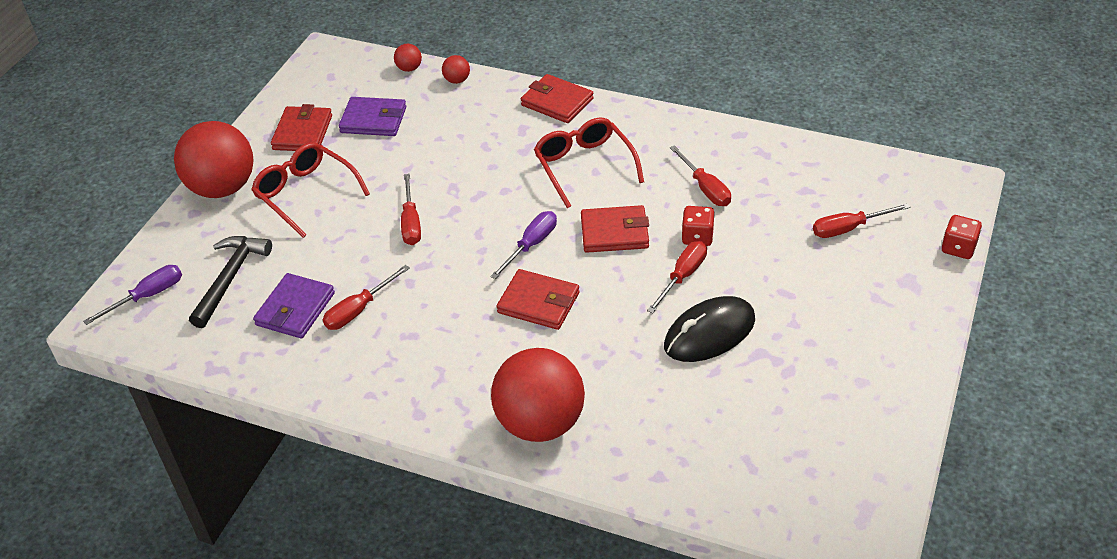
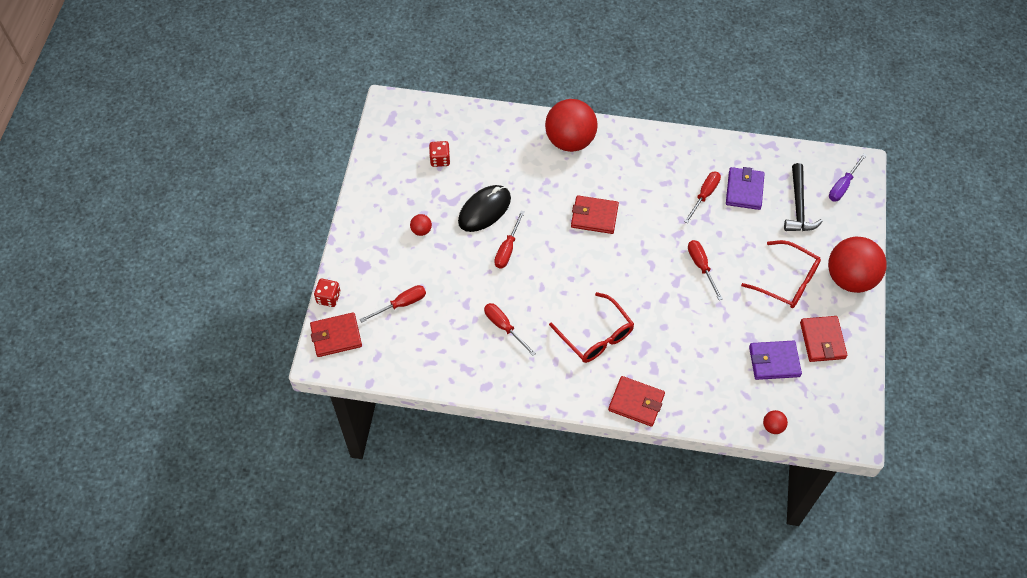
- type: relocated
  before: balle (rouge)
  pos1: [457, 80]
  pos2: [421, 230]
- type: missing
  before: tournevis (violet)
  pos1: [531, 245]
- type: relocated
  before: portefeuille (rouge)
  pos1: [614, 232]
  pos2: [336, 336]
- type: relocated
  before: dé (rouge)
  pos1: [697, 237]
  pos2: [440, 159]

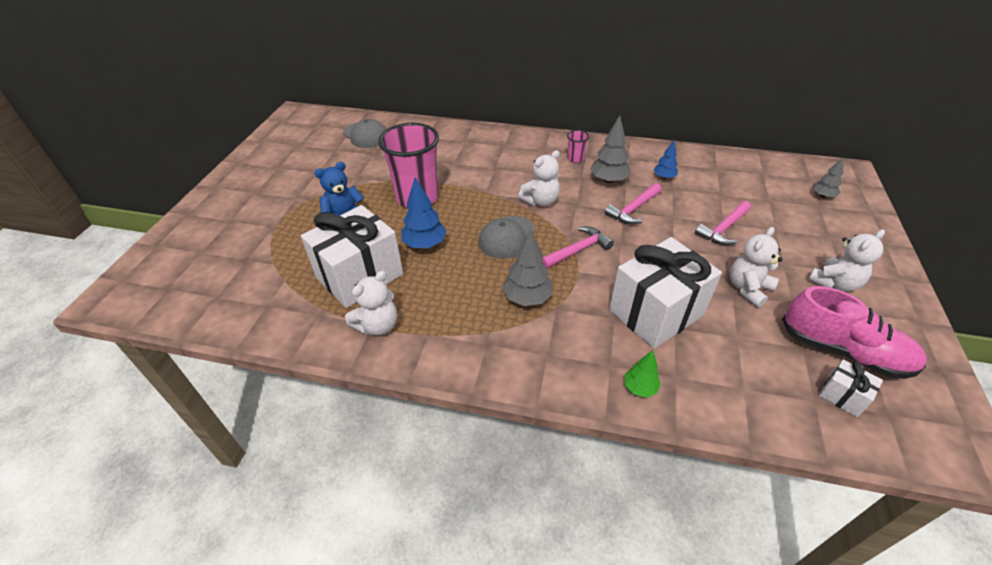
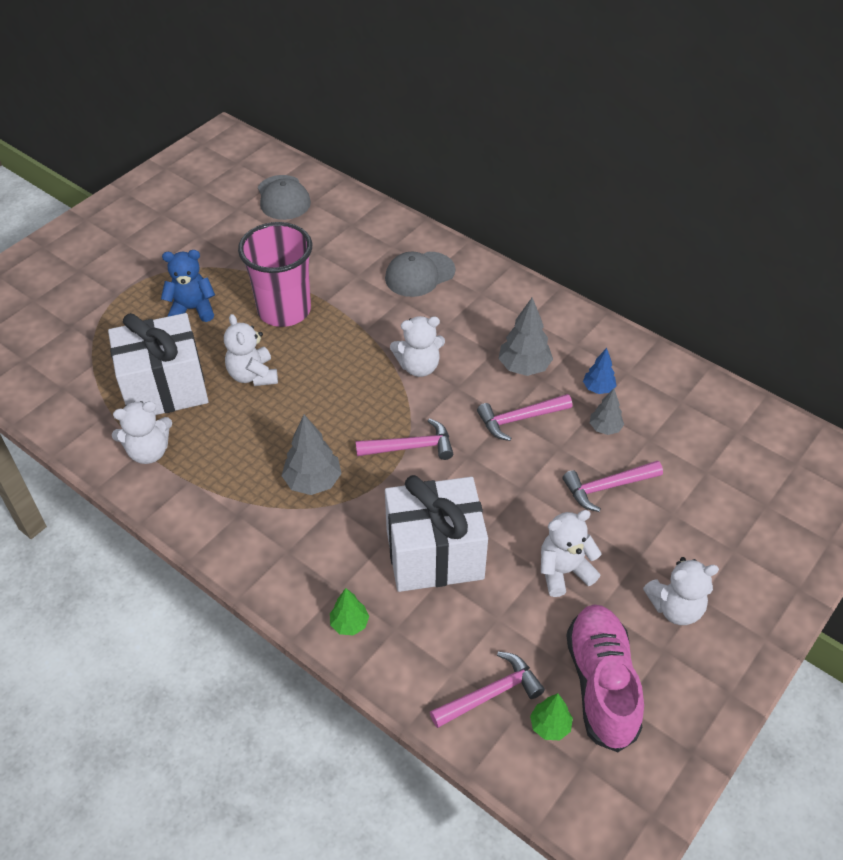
- type: exchanged
  before: arbre (bleu)
  after: ours en peluche (blanc)
  pos1: [425, 244]
  pos2: [253, 375]
- type: relocated
  before: casquette (gris)
  pos1: [506, 237]
  pos2: [419, 274]
- type: missing
  before: gobelet (rose)
  pos1: [575, 159]
- type: spun
  before: chaussure (rose)
  pos1: [843, 351]
  pos2: [601, 684]
  turn: -150
- type: relocated
  before: arbre (gris)
  pos1: [822, 196]
  pos2: [605, 428]
- type: exchanged
  before: cadeau (blanc)
  after: arbre (vert)
  pos1: [842, 396]
  pos2: [550, 726]
- type: appeared
  after: marteau (rose)
  pos2: [491, 694]

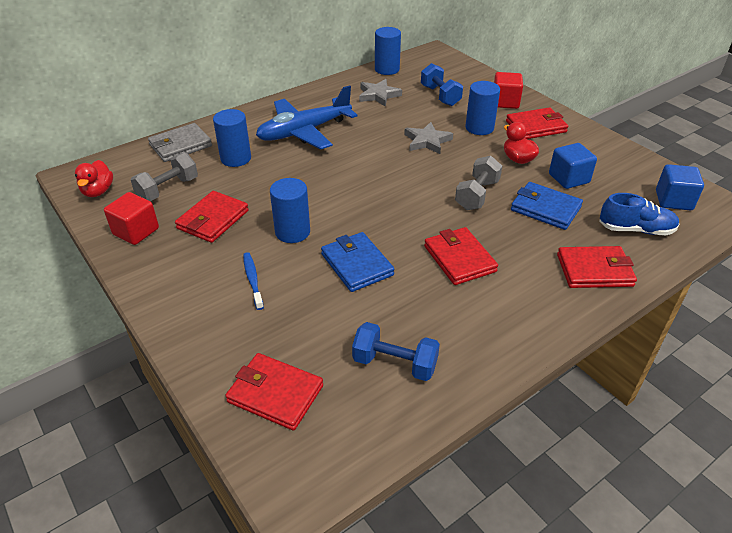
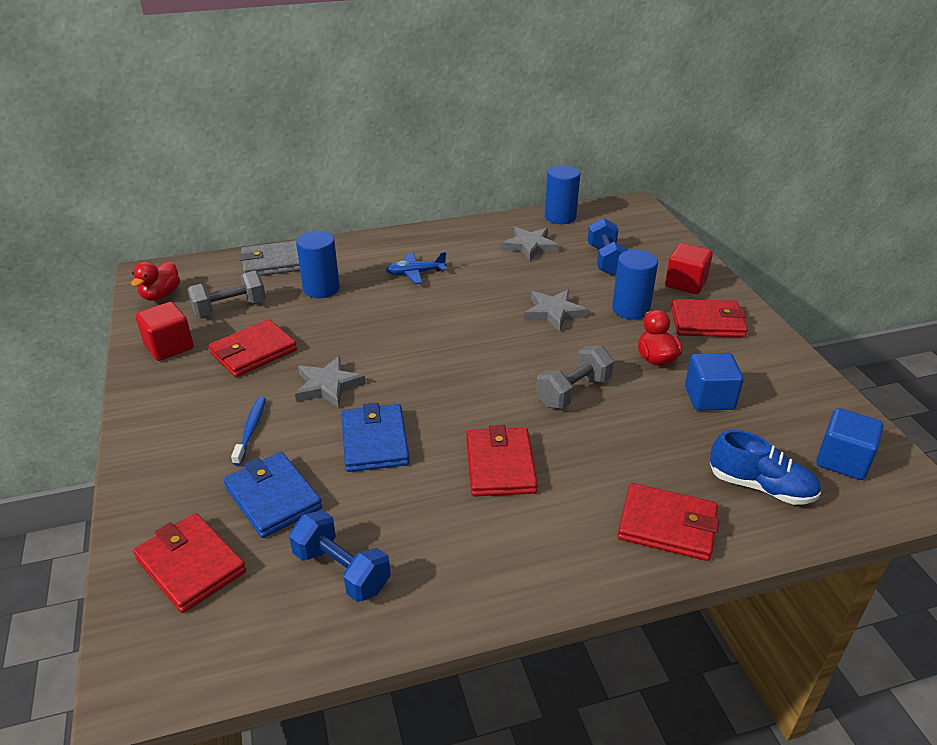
- type: size
  before: avion (bleu)
  pos1: [304, 132]
  pos2: [415, 273]
  scale: 0.48
- type: exchanged
  before: cylindre (bleu)
  after: étoile (gris)
  pos1: [292, 232]
  pos2: [328, 386]
- type: relocated
  before: portefeuille (bleu)
  pos1: [545, 208]
  pos2: [273, 498]

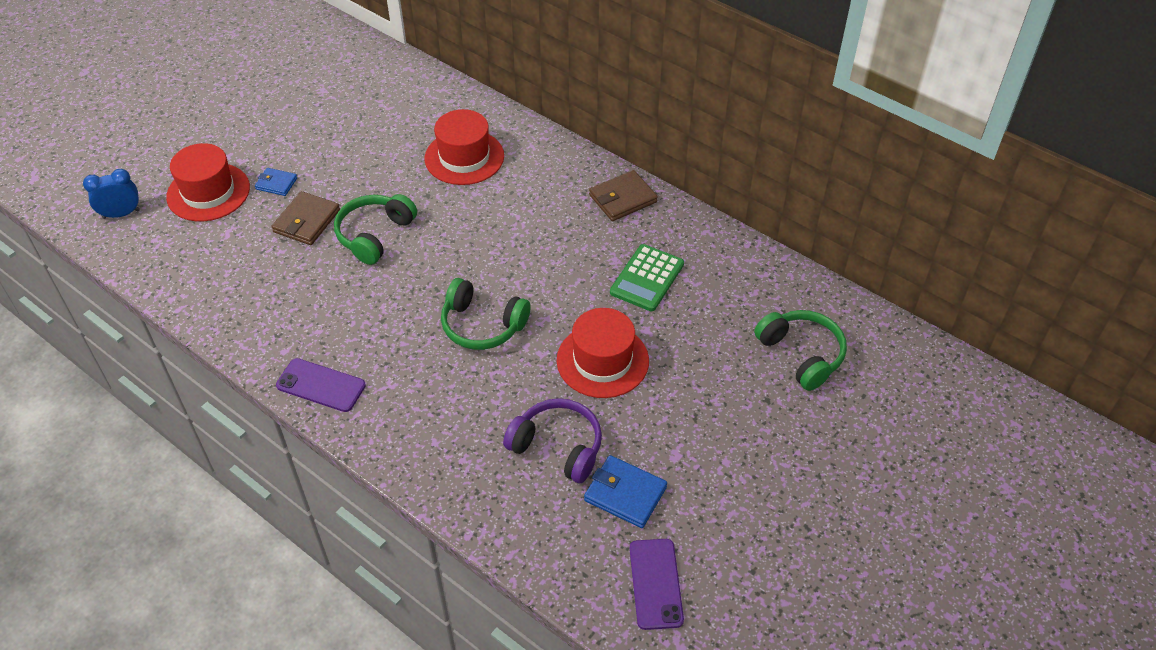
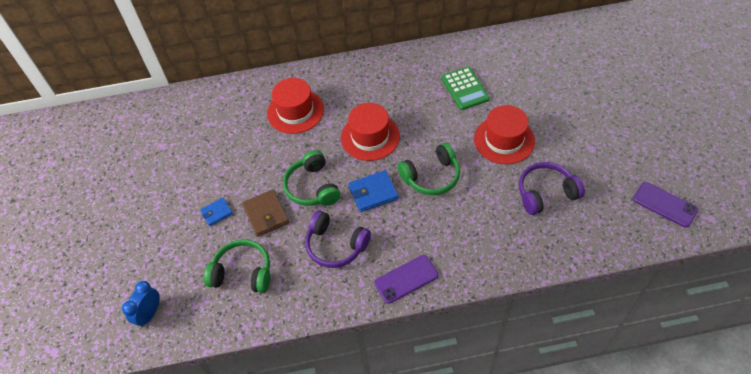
- type: relocated
  before: chapeau (rouge)
  pos1: [208, 192]
  pos2: [370, 137]
- type: relocated
  before: portefeuille (bleu)
  pos1: [625, 494]
  pos2: [373, 193]
- type: missing
  before: portefeuille (marron)
  pos1: [622, 198]
- type: relocated
  before: casque audio (vert)
  pos1: [801, 354]
  pos2: [242, 273]
- type: appeared
  after: casque audio (violet)
  pos2: [336, 245]

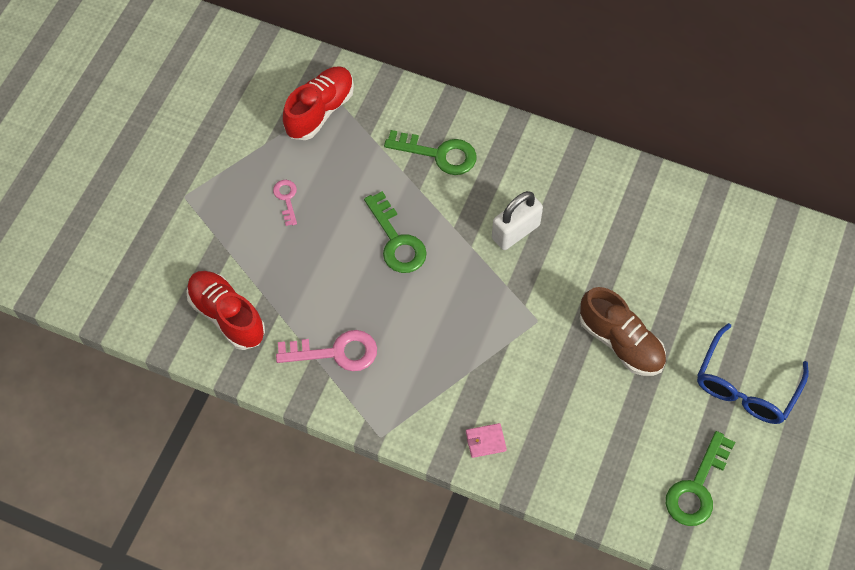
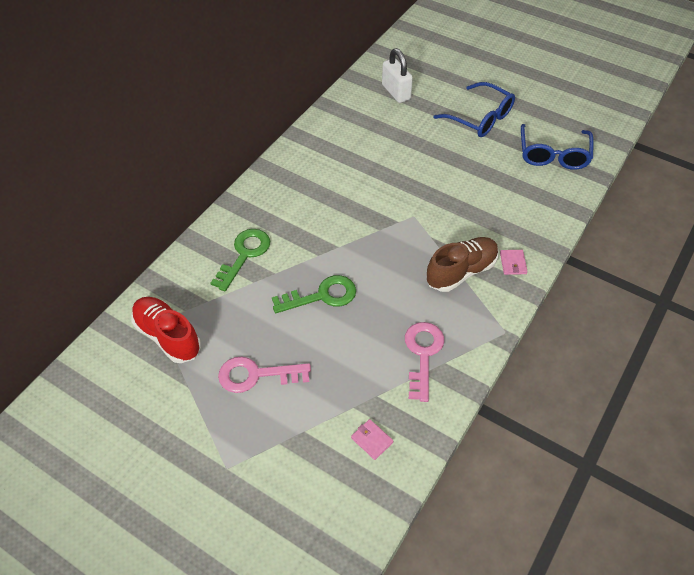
- type: exchanged
  before: chaussure (rouge)
  after: portefeuille (rose)
  pos1: [227, 316]
  pos2: [372, 440]
- type: size
  before: clé (rose)
  pos1: [286, 199]
  pos2: [256, 375]
  scale: 1.79
- type: relocated
  before: cadenas (blanc)
  pos1: [515, 232]
  pos2: [396, 92]
- type: relocated
  before: chaussure (marron)
  pos1: [620, 342]
  pos2: [461, 272]
- type: exchanged
  before: clé (vert)
  after: lunettes (bleu)
  pos1: [697, 487]
  pos2: [553, 155]

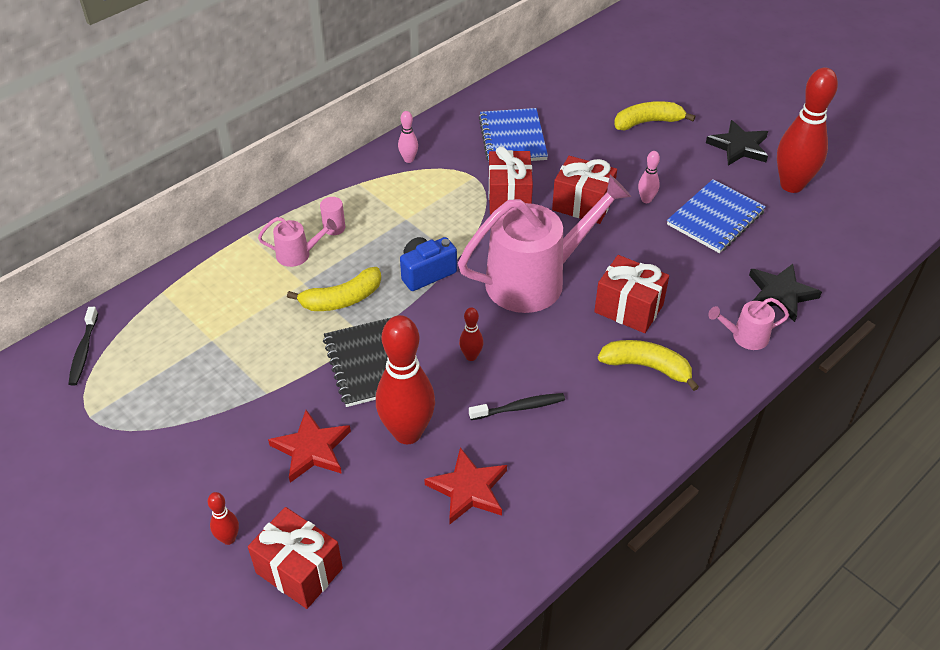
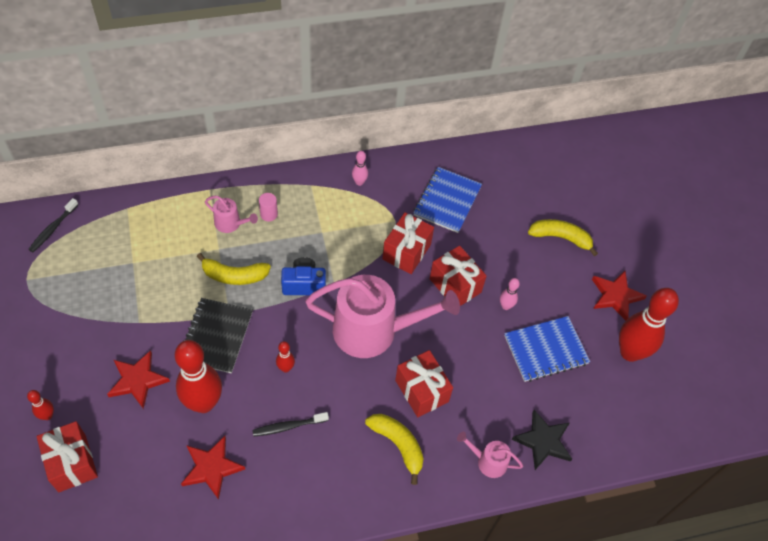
- type: spun
  before: brosse à dents (noir)
  pos1: [519, 408]
  pos2: [288, 426]
  turn: 150
- type: colour
  before: étoile (noir)
  after: étoile (rouge)
  pos1: [739, 147]
  pos2: [615, 296]

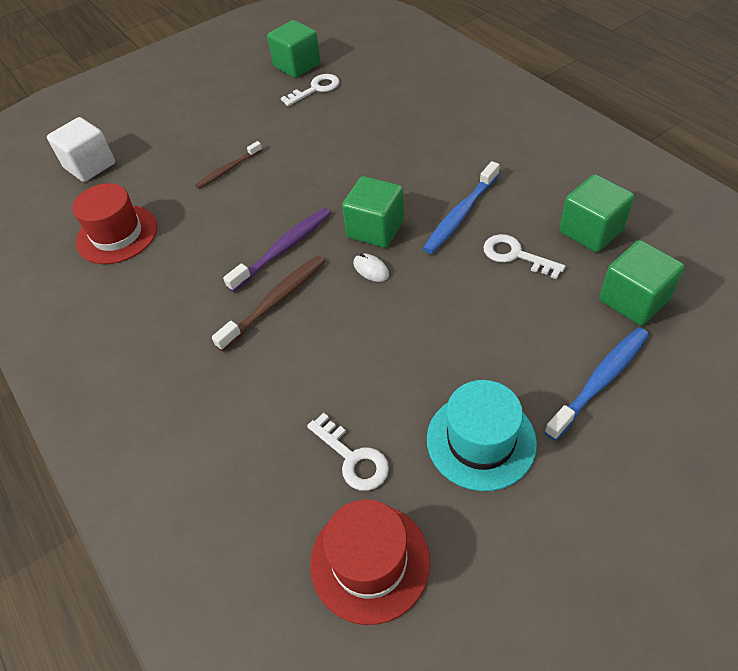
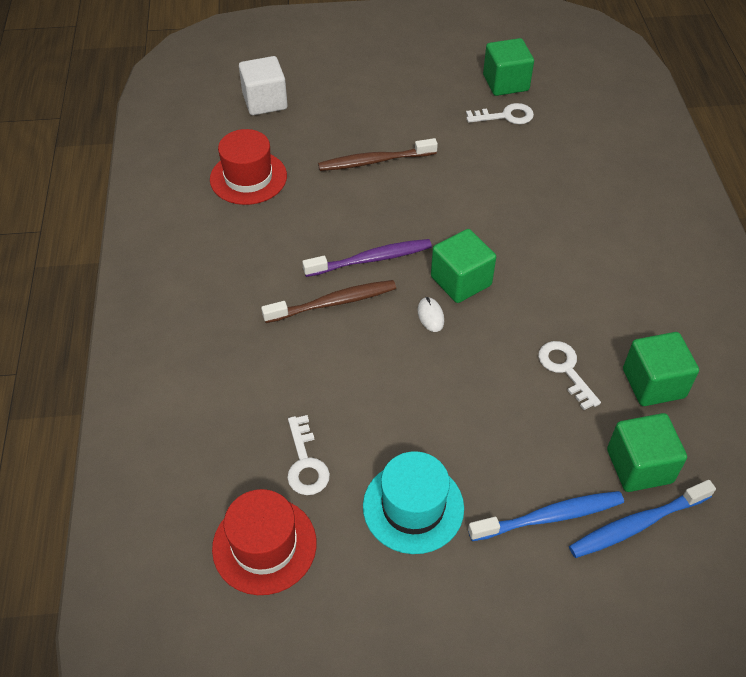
- type: size
  before: brosse à dents (marron)
  pos1: [228, 170]
  pos2: [374, 161]
  scale: 1.51
- type: relocated
  before: brosse à dents (bleu)
  pos1: [460, 214]
  pos2: [637, 524]

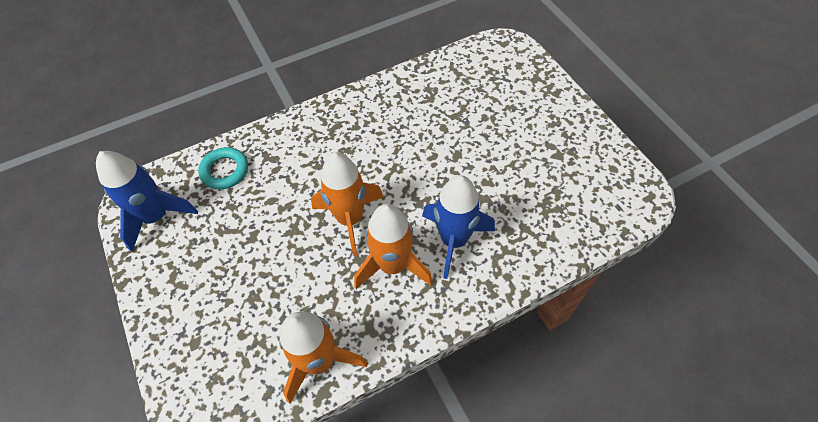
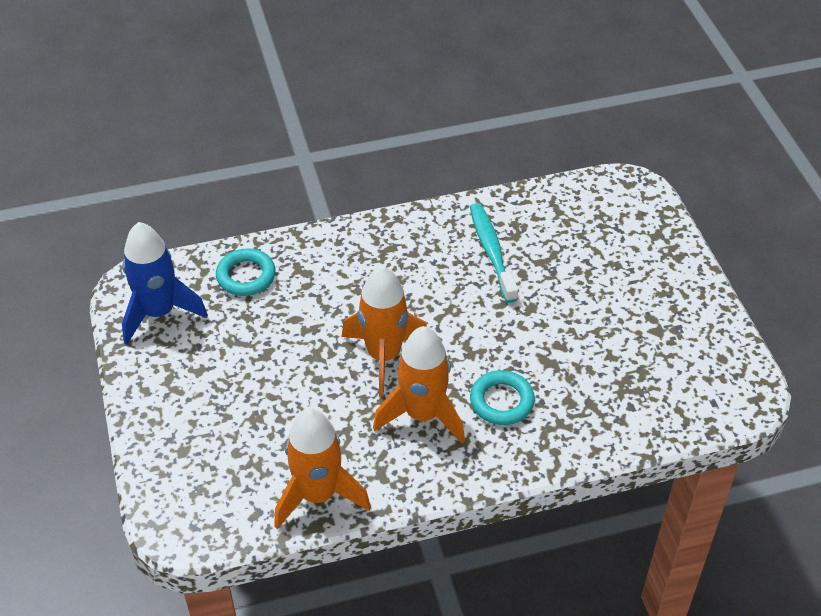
- type: exchanged
  before: fusée (bleu)
  after: anneau (turquoise)
  pos1: [454, 240]
  pos2: [501, 401]
- type: appeared
  after: brosse à dents (turquoise)
  pos2: [491, 251]

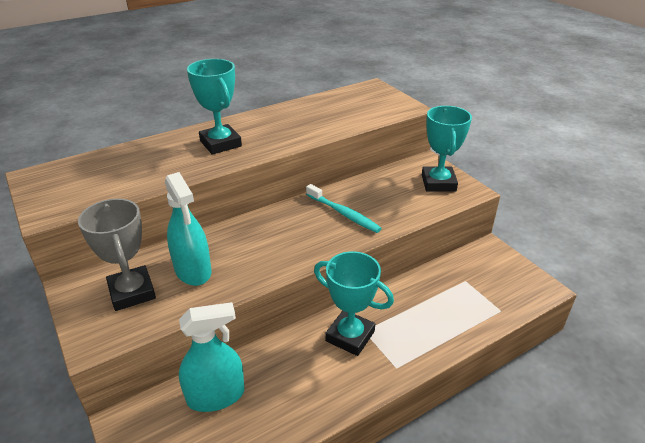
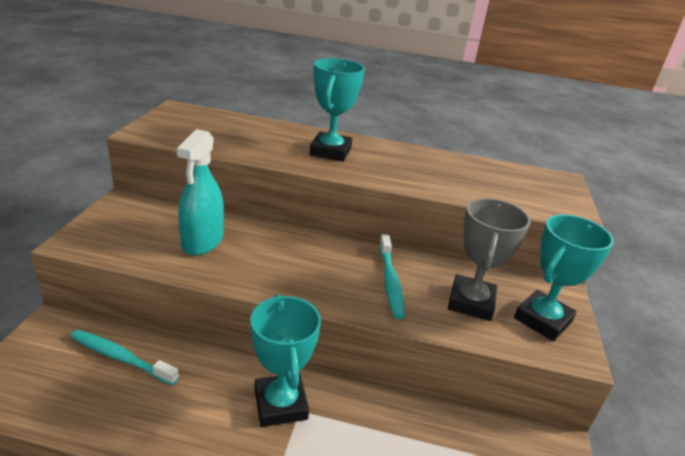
- type: relocated
  before: trophée (gris)
  pos1: [132, 292]
  pos2: [471, 302]
- type: exchanged
  before: vaporisateur (turquoise)
  after: brosse à dents (turquoise)
  pos1: [216, 396]
  pos2: [121, 358]

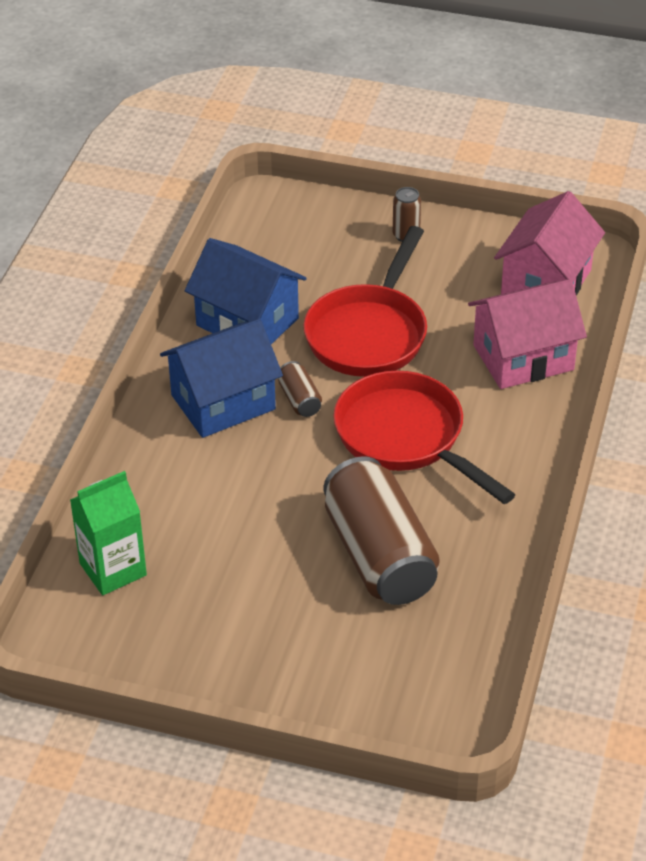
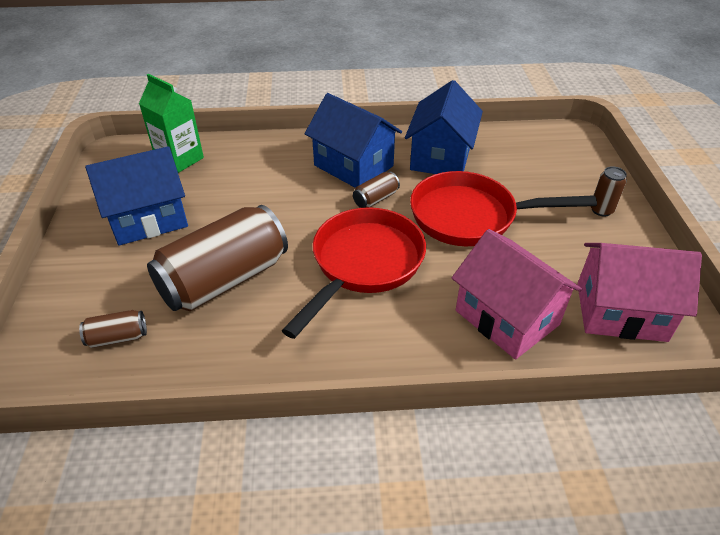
- type: appeared
  after: canette (marron)
  pos2: [118, 337]
- type: appeared
  after: maison (bleu)
  pos2: [148, 218]

